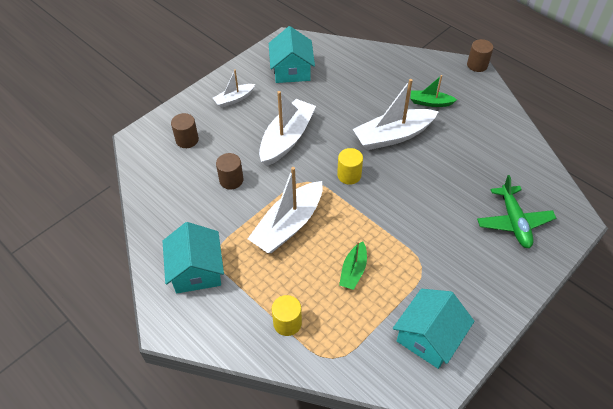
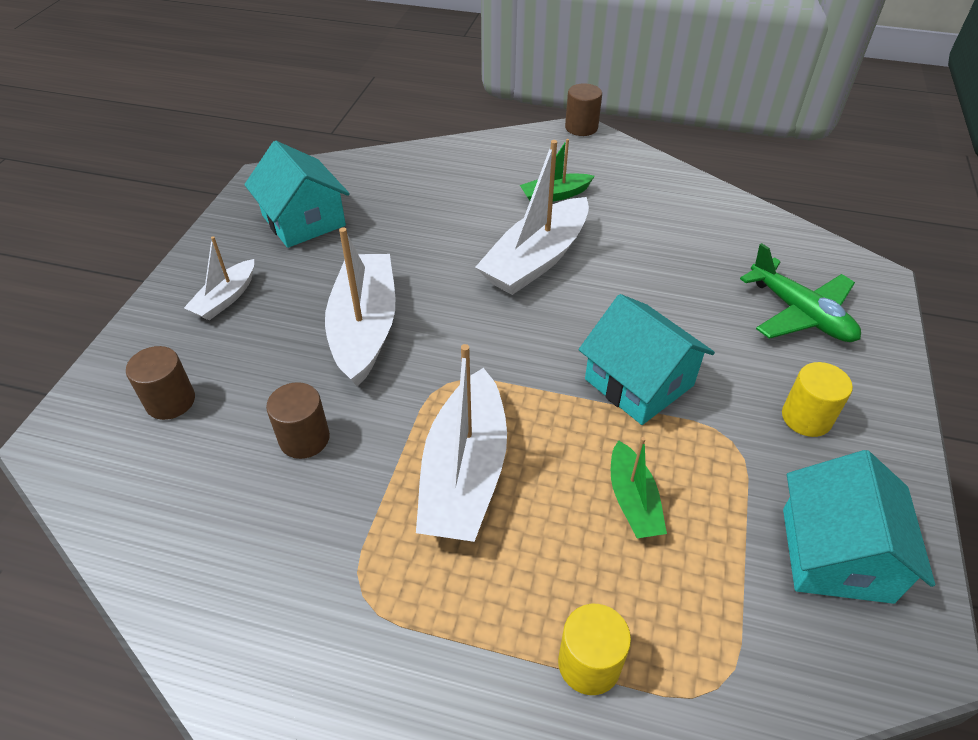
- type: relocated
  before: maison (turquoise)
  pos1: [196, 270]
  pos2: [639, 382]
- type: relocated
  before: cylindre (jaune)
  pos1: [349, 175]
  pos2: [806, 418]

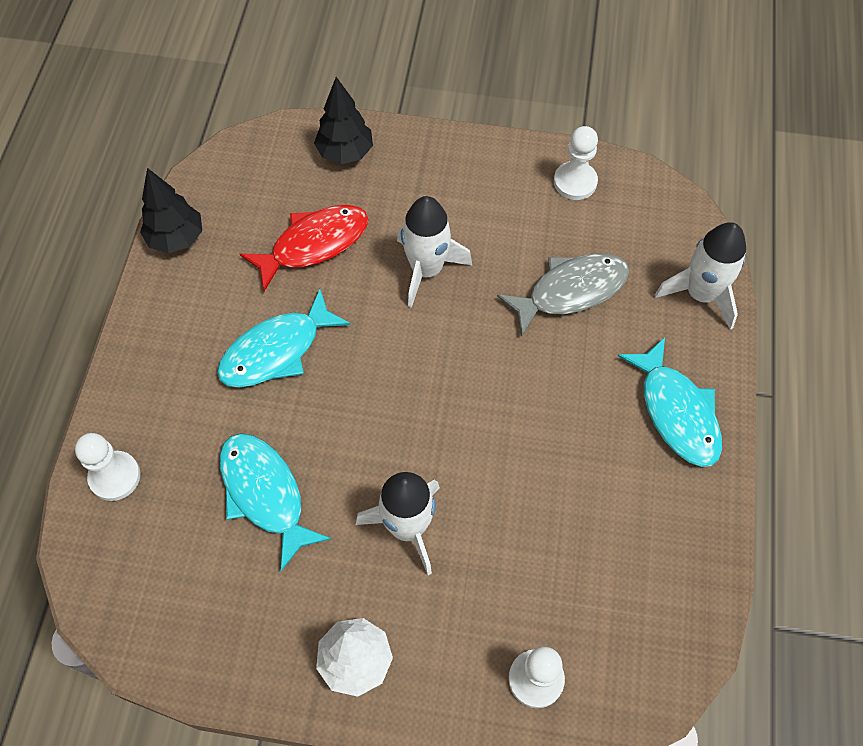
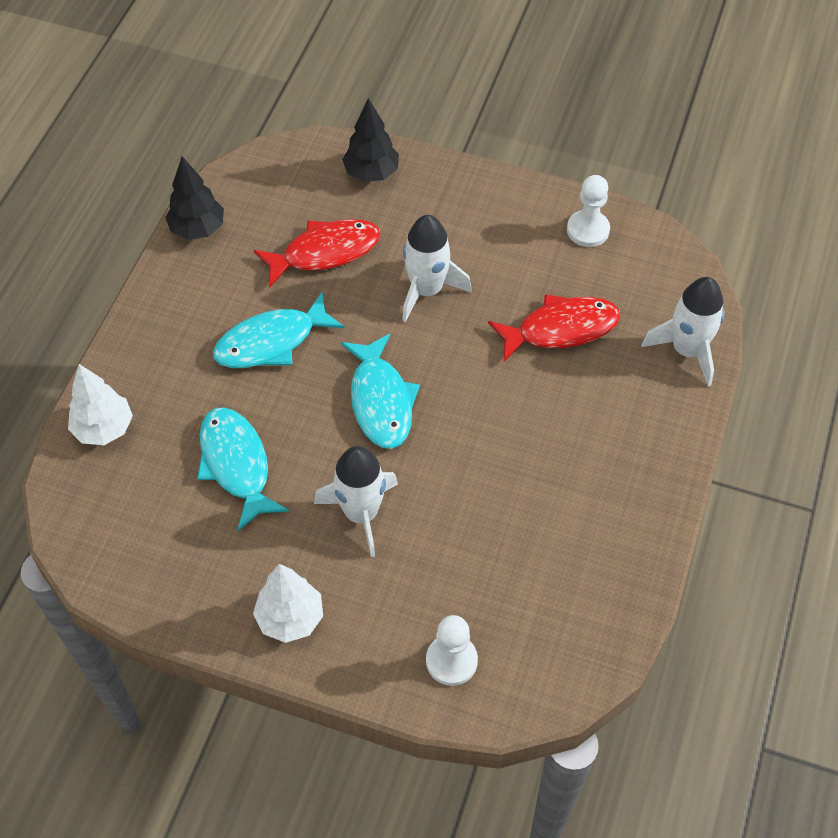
- type: exchanged
  before: pion (blanc)
  after: arbre (blanc)
  pos1: [115, 477]
  pos2: [104, 429]
- type: colour
  before: poisson (gris)
  after: poisson (rouge)
  pos1: [571, 291]
  pos2: [561, 329]
- type: relocated
  before: poisson (turquoise)
  pos1: [676, 412]
  pos2: [381, 401]

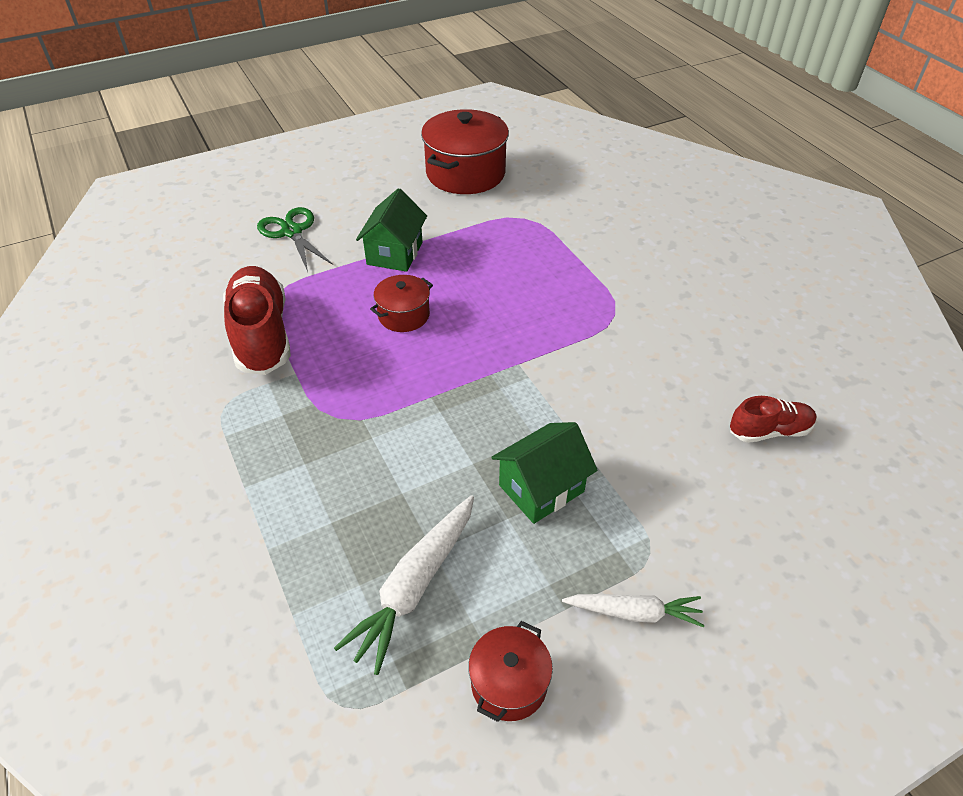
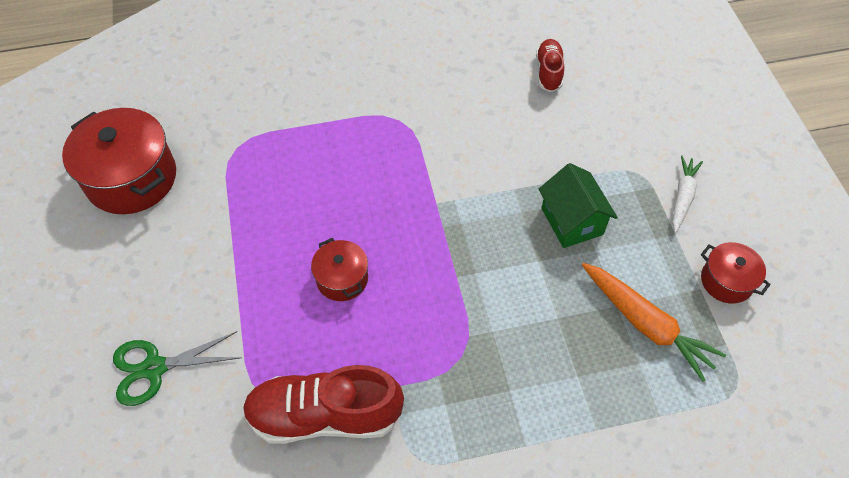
- type: colour
  before: carotte (blanc)
  after: carotte (orange)
  pos1: [414, 586]
  pos2: [646, 324]
- type: missing
  before: maison (vert)
  pos1: [395, 253]

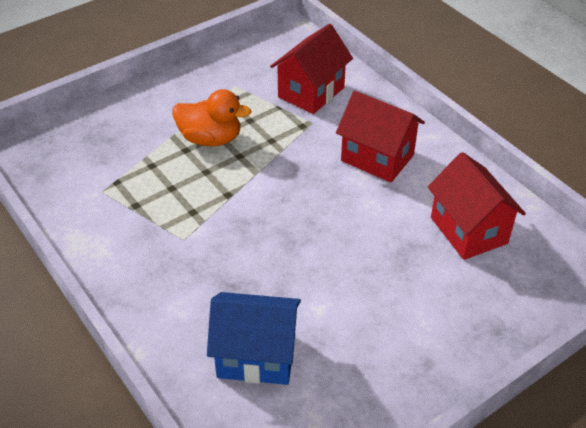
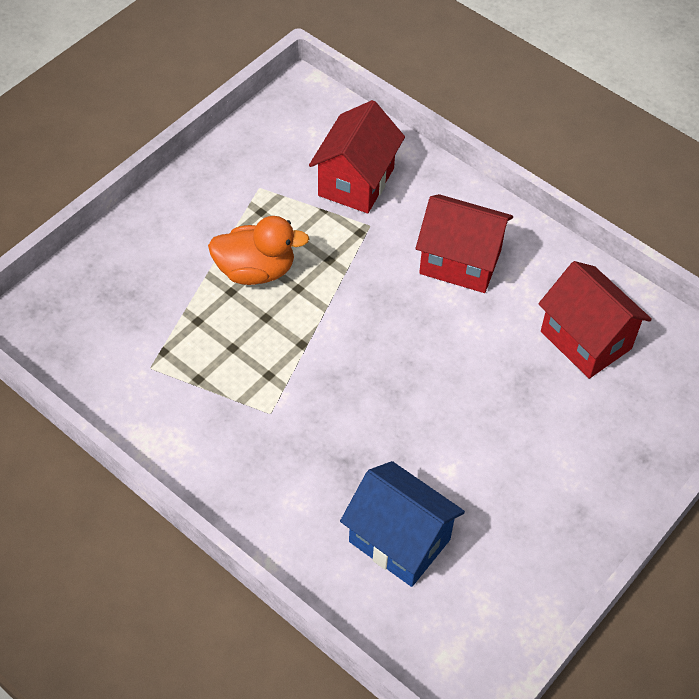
- type: spun
  before: maison (bleu)
  pos1: [256, 356]
  pos2: [399, 540]
  turn: 45

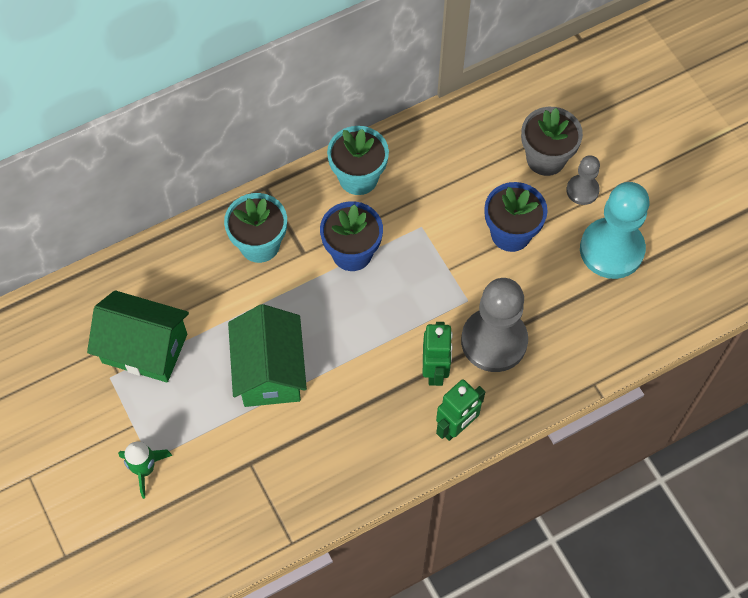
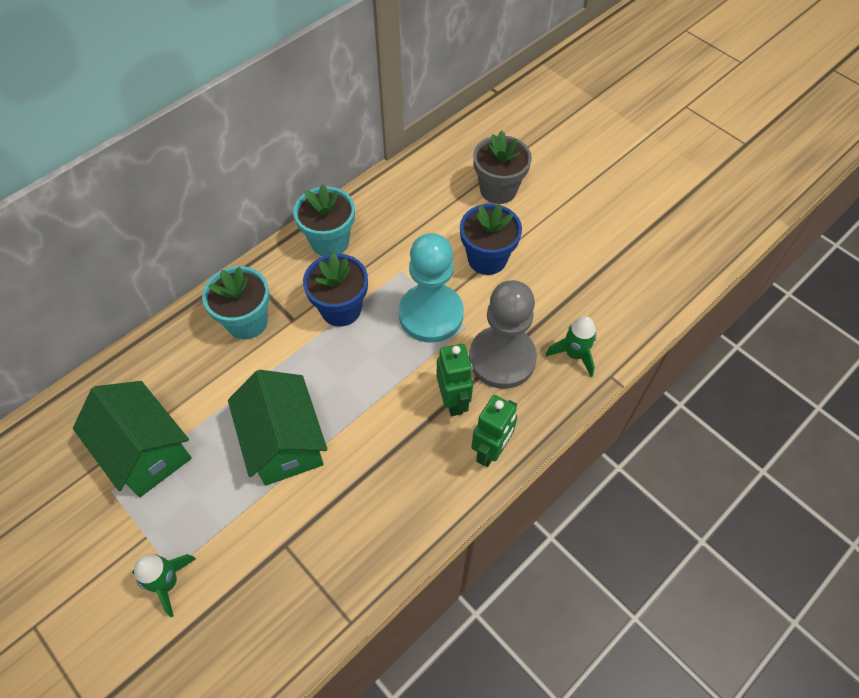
- type: spun
  before: maison (vert)
  pos1: [144, 348]
  pos2: [145, 451]
  turn: 45
- type: missing
  before: pion (gris)
  pos1: [582, 190]
- type: relocated
  before: pion (turquoise)
  pos1: [611, 250]
  pos2: [431, 314]
- type: appeared
  after: fusée (vert)
  pos2: [574, 354]

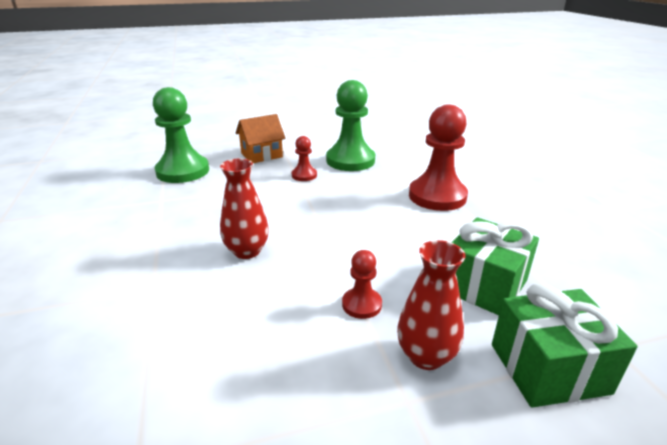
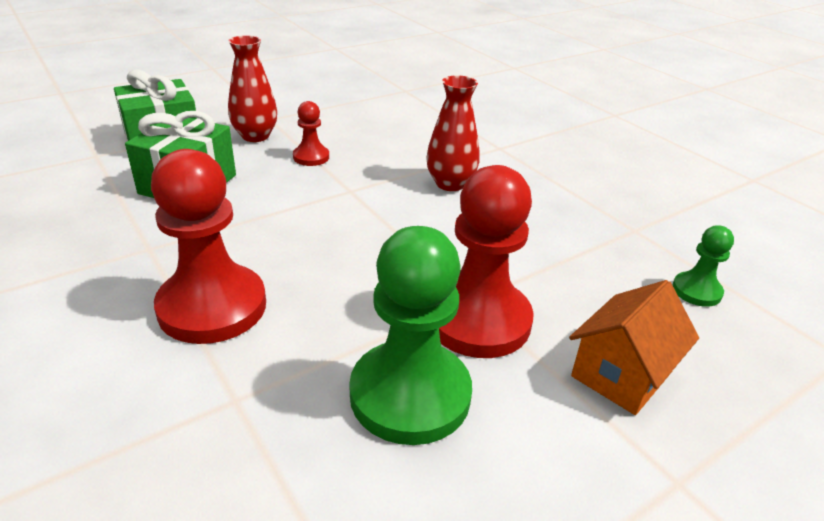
- type: size
  before: pion (vert)
  pos1: [183, 171]
  pos2: [696, 291]
  scale: 0.49
- type: size
  before: pion (rouge)
  pos1: [304, 175]
  pos2: [478, 320]
  scale: 2.06

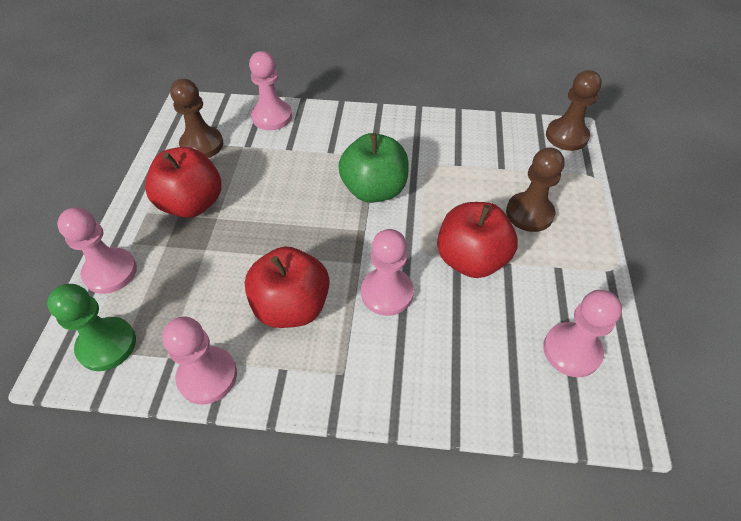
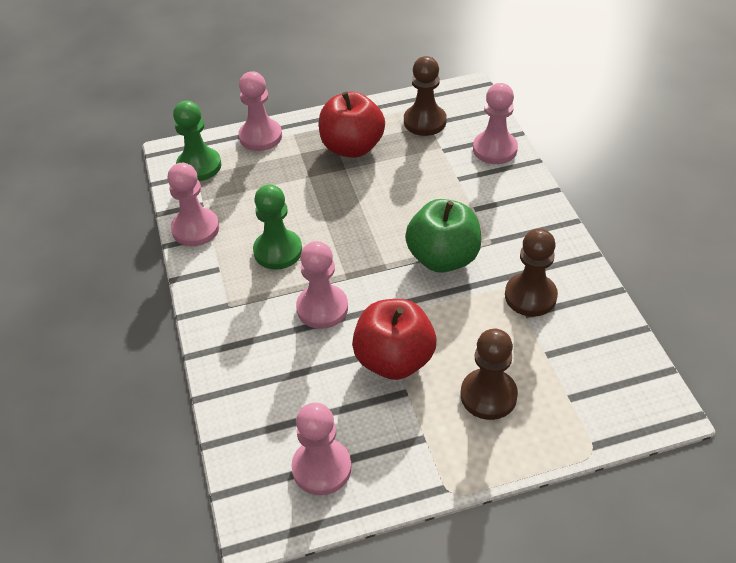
- type: exchanged
  before: pomme (rouge)
  after: pion (vert)
  pos1: [292, 306]
  pos2: [278, 251]
- type: relocated
  before: pion (marron)
  pos1: [566, 136]
  pos2: [530, 296]

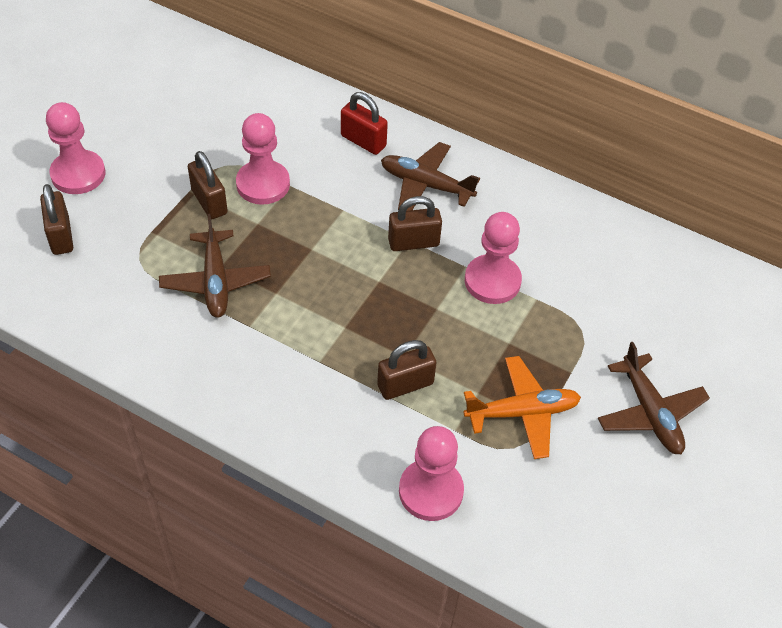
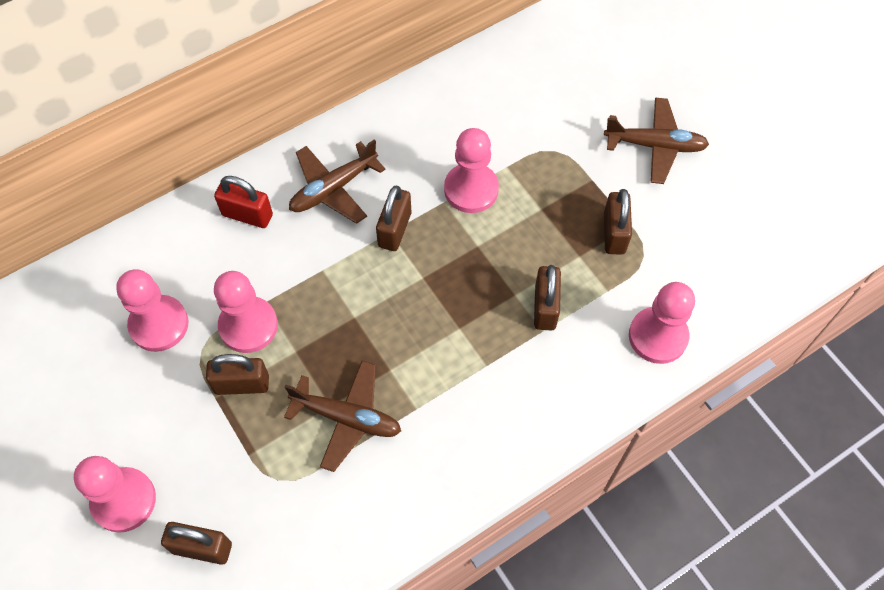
- type: spun
  before: cadenas (rouge)
  pos1: [363, 141]
  pos2: [247, 215]
  turn: 45
- type: exchanged
  before: avion (orange)
  after: cadenas (marron)
  pos1: [522, 412]
  pos2: [614, 233]
- type: appeared
  after: pion (rose)
  pos2: [159, 324]

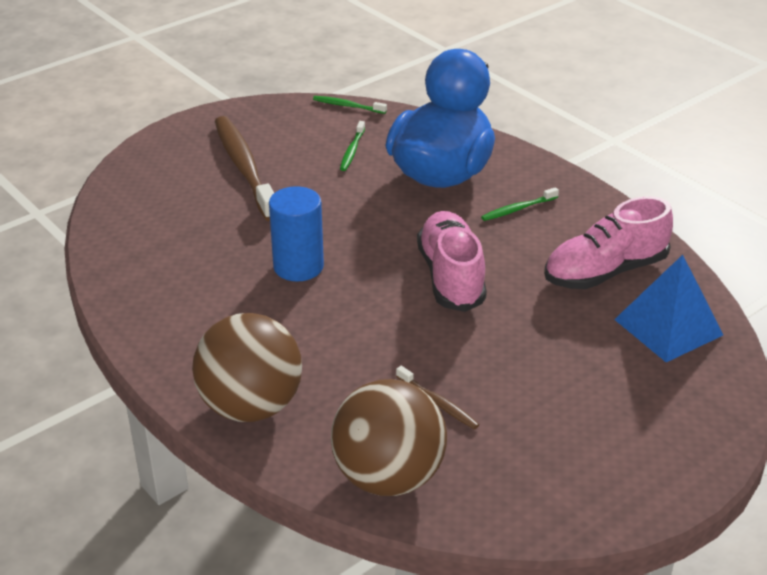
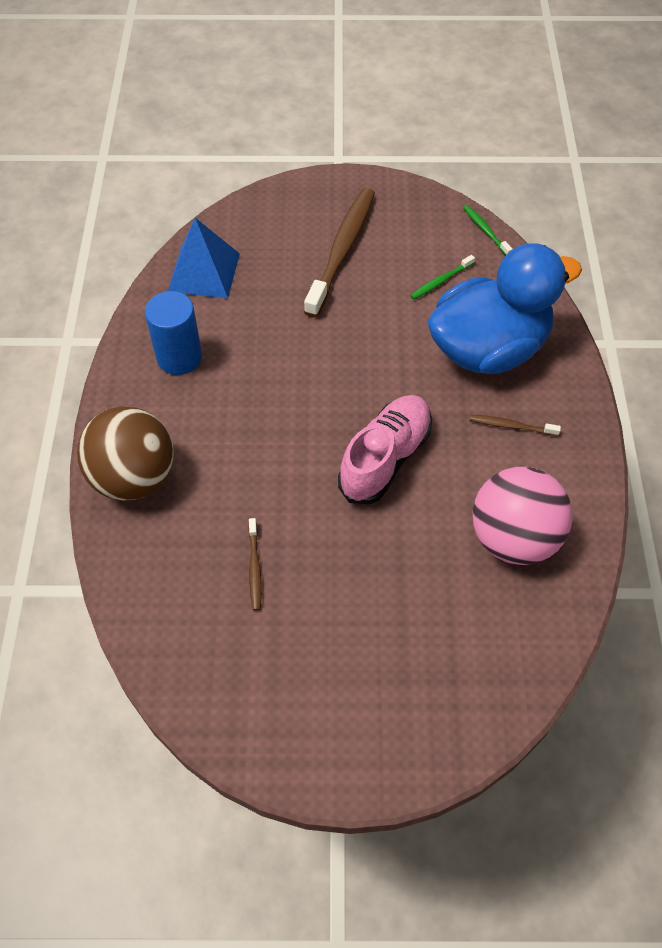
- type: relocated
  before: cylindre (bleu)
  pos1: [298, 266]
  pos2: [179, 357]
- type: missing
  before: balle (marron)
  pos1: [388, 476]
- type: colour
  before: brosse à dents (vert)
  after: brosse à dents (marron)
  pos1: [518, 209]
  pos2: [512, 426]
- type: exchanged
  before: chaussure (rose)
  after: balle (rose)
  pos1: [605, 272]
  pos2: [513, 538]
- type: relocated
  before: pyramide (bleu)
  pos1: [668, 327]
  pos2: [204, 272]

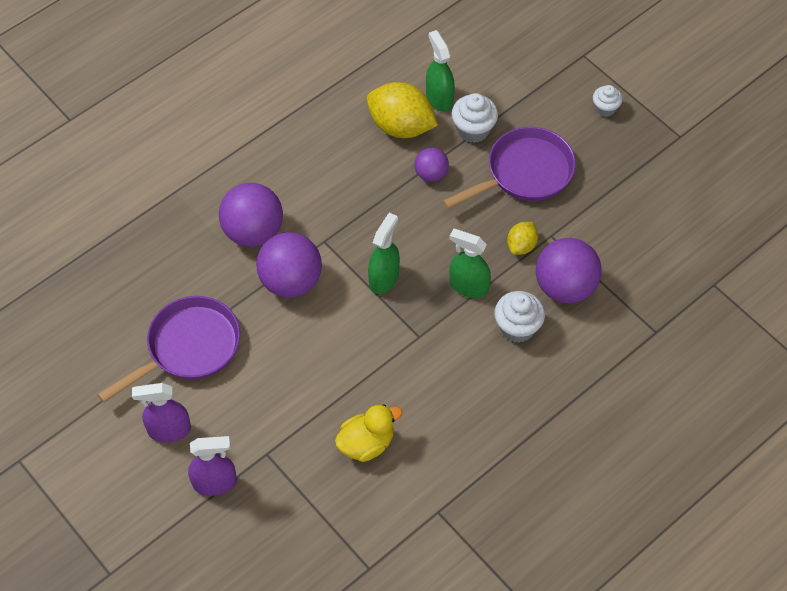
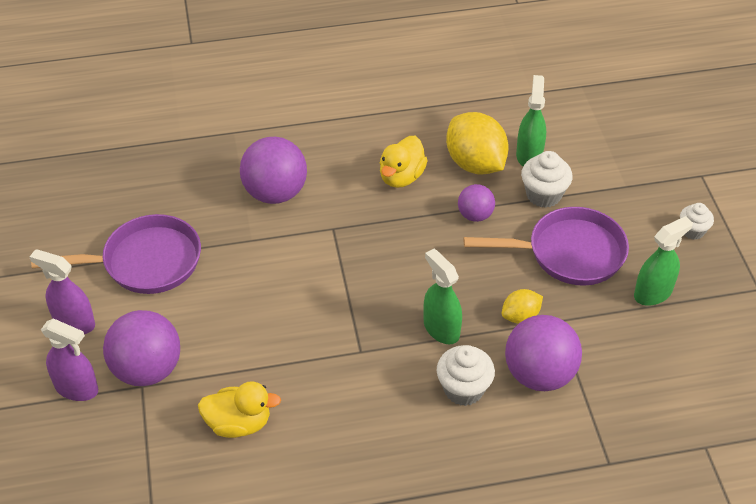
- type: relocated
  before: balle (violet)
  pos1: [291, 281]
  pos2: [147, 369]
- type: relocated
  before: vaporisateur (vert)
  pos1: [384, 278]
  pos2: [653, 293]
- type: appeared
  after: canard (jaune)
  pos2: [401, 177]

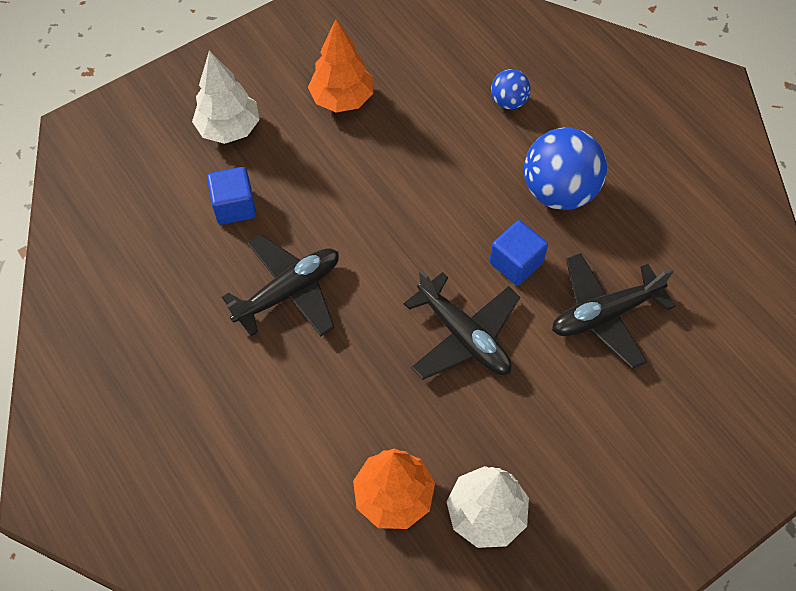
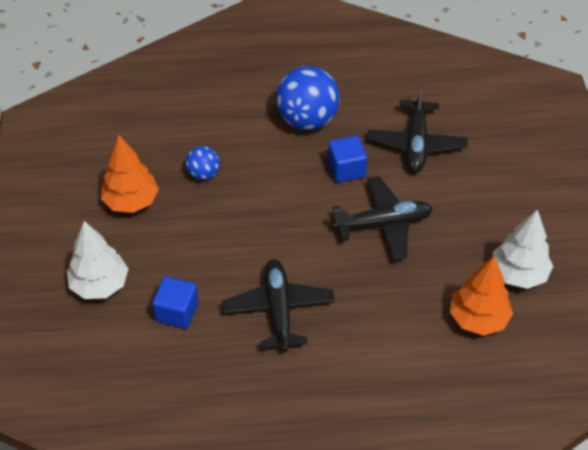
- type: relocated
  before: balle (bleu)
  pos1: [508, 102]
  pos2: [203, 174]

